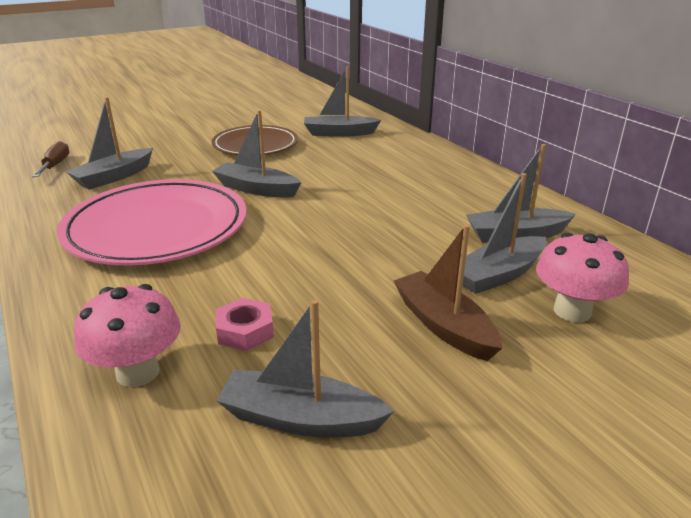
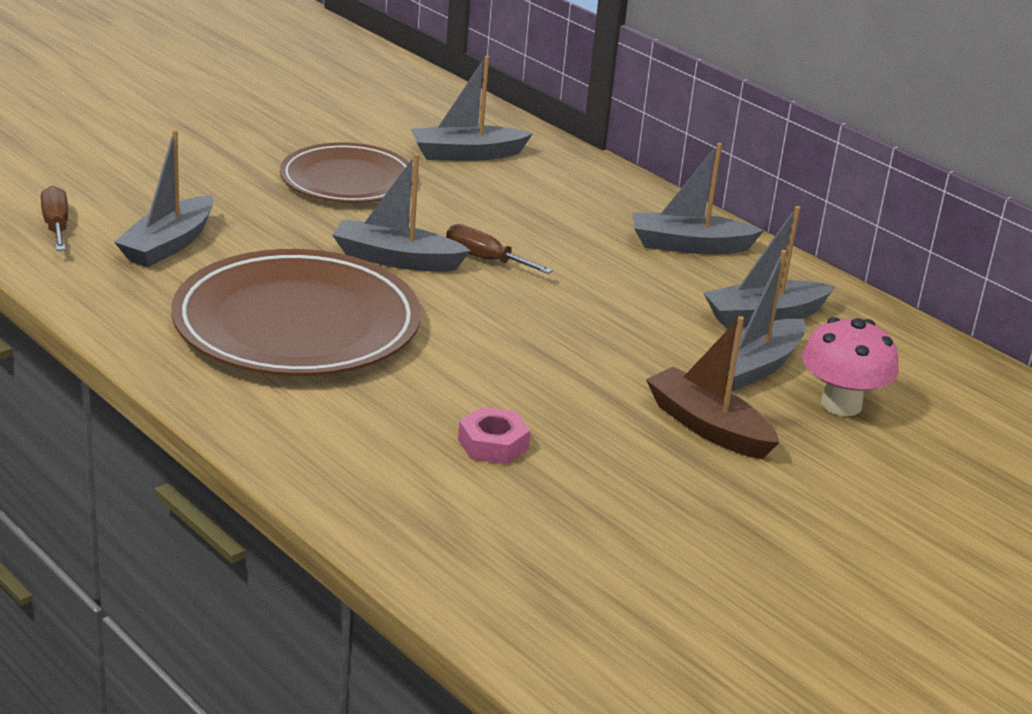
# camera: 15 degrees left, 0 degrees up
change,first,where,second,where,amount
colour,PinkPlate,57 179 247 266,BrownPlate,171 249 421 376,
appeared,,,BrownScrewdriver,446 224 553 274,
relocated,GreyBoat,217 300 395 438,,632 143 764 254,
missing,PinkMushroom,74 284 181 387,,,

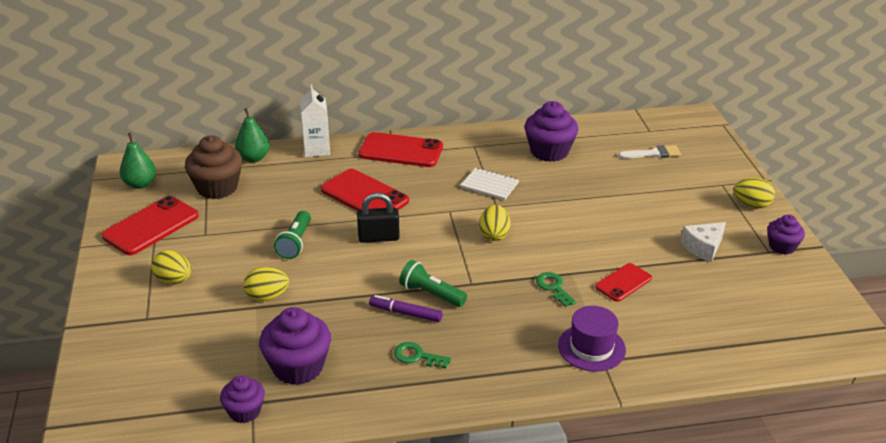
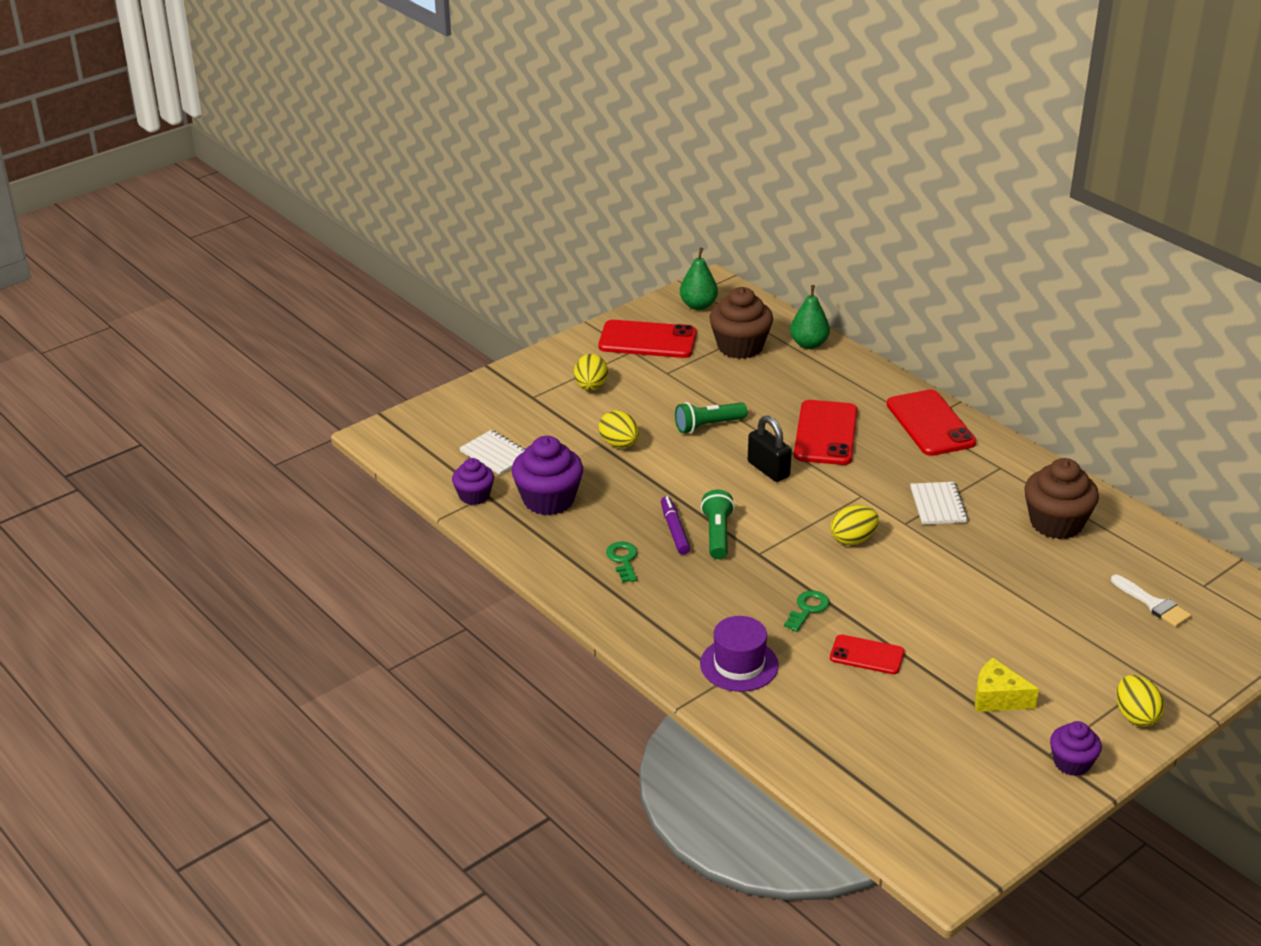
# camera: 60 degrees right, 0 degrees up
change,first,where,second,where,amount
appeared,,,WhiteNotebook,460 430 525 475,
colour,WhiteCheese,681 222 726 262,YellowCheese,975 658 1039 712,
colour,PurpleCupcake,525 101 578 162,BrownCupcake,1024 458 1099 539,
missing,WhiteCarton,300 84 330 157,,,

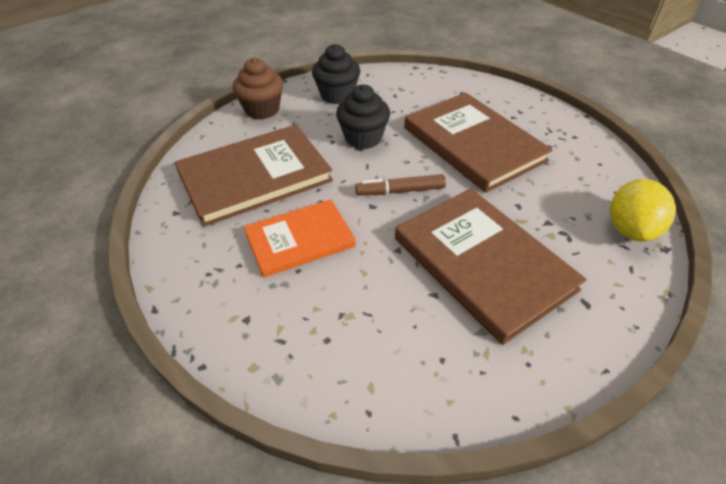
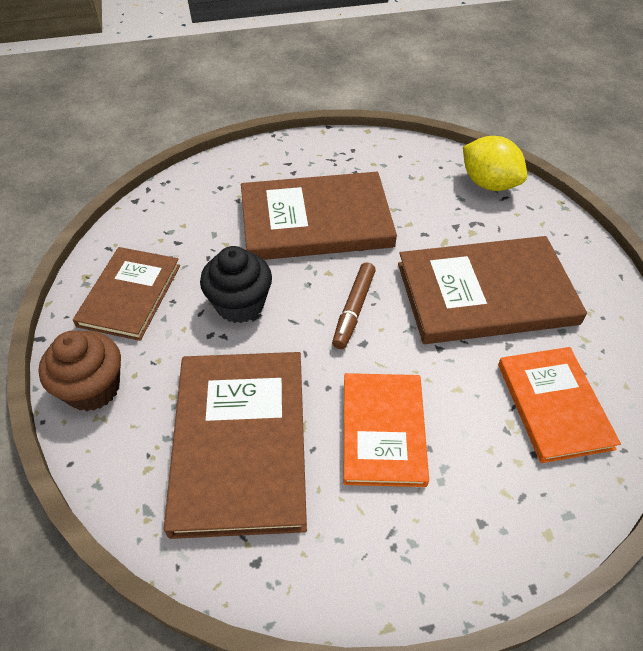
# camera: 65 degrees left, 5 degrees up
change,first,where,second,where,amount
exchanged,BlackCupcake,312 44 360 104,BrownBook,73 247 180 341,
appeared,,,OrangeBook,498 347 621 463,

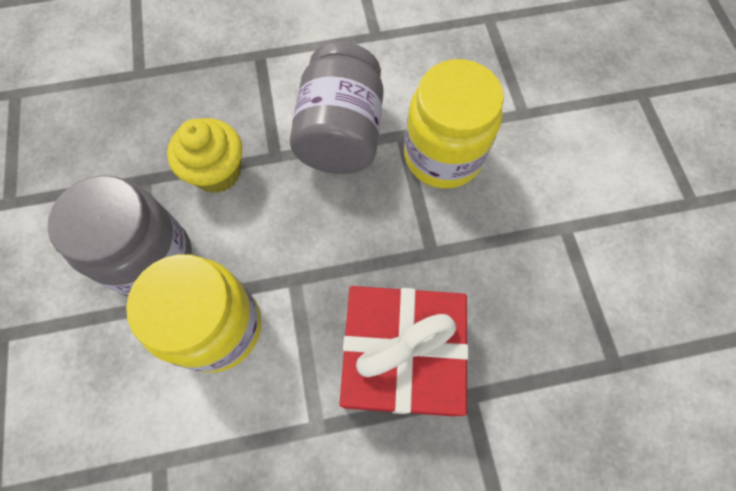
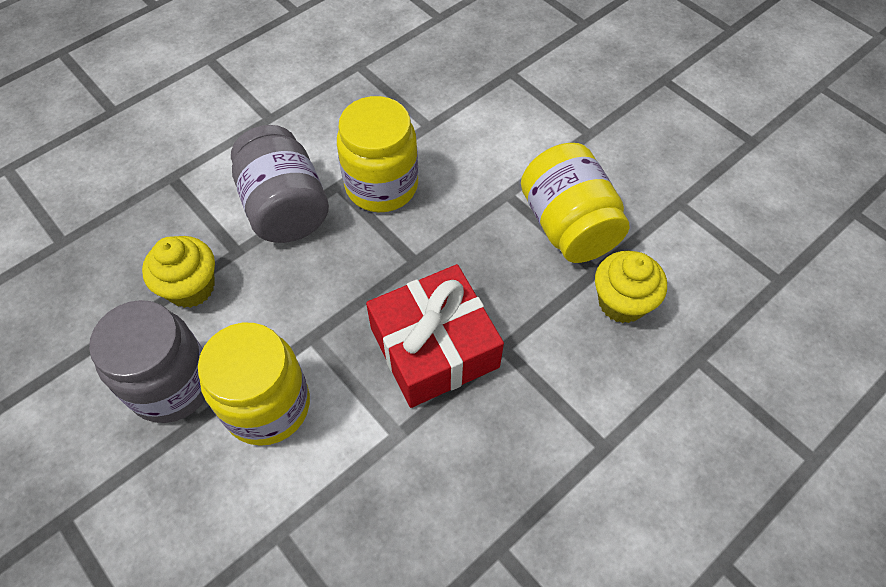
# camera: 30 degrees left, 10 degrees down
change,first,where,second,where,amount
appeared,,,YellowJar,521 143 630 263,
appeared,,,YellowCupcake,595 251 667 323,

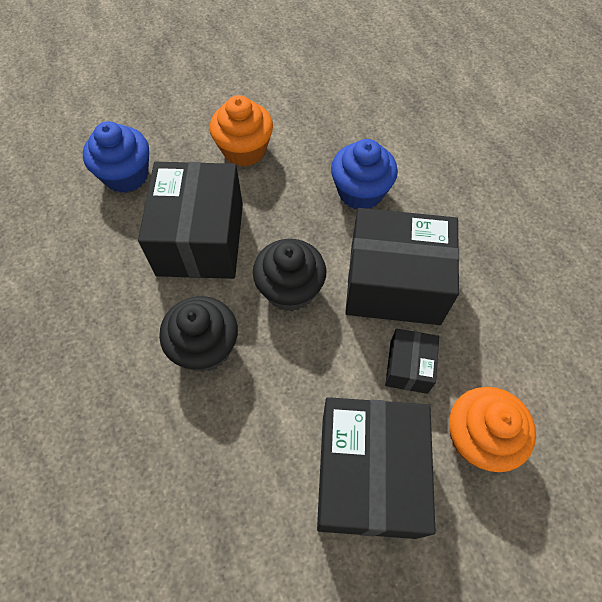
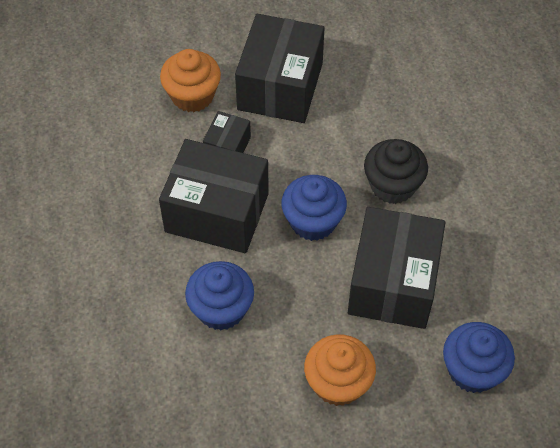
# camera: 170 degrees left, 5 degrees down
change,first,where,second,where,amount
colour,BlackCupcake,253 239 326 312,BlueCupcake,281 175 347 241,

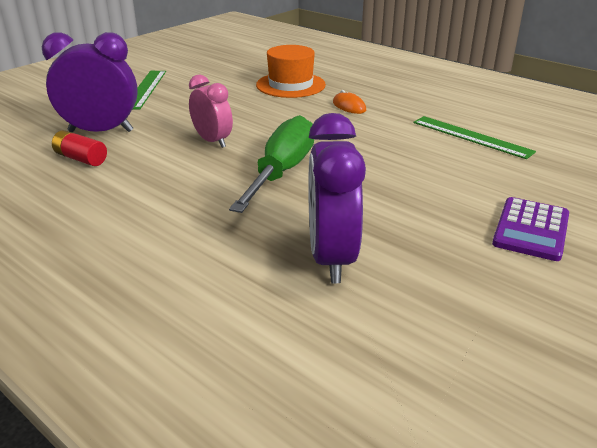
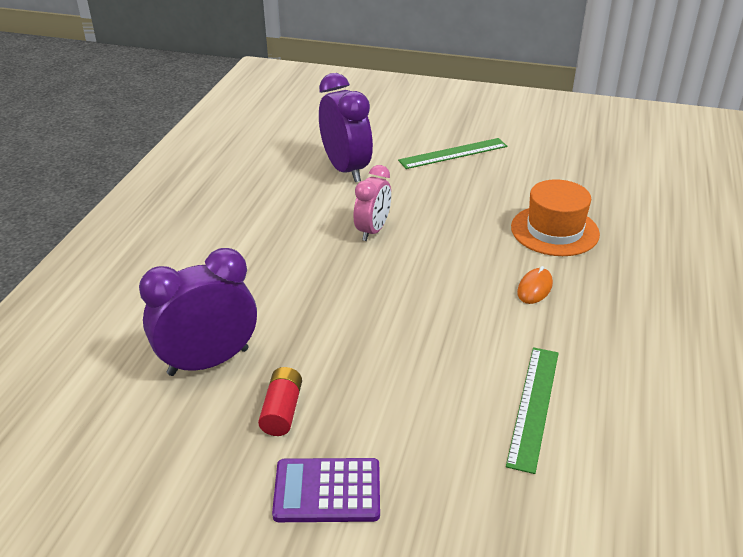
# camera: 65 degrees right, 5 degrees up
change,first,where,second,where,amount
relocated,RedBattery,52 130 107 166,,258 367 302 436,
missing,GreenScrewdriver,229 115 314 213,,,

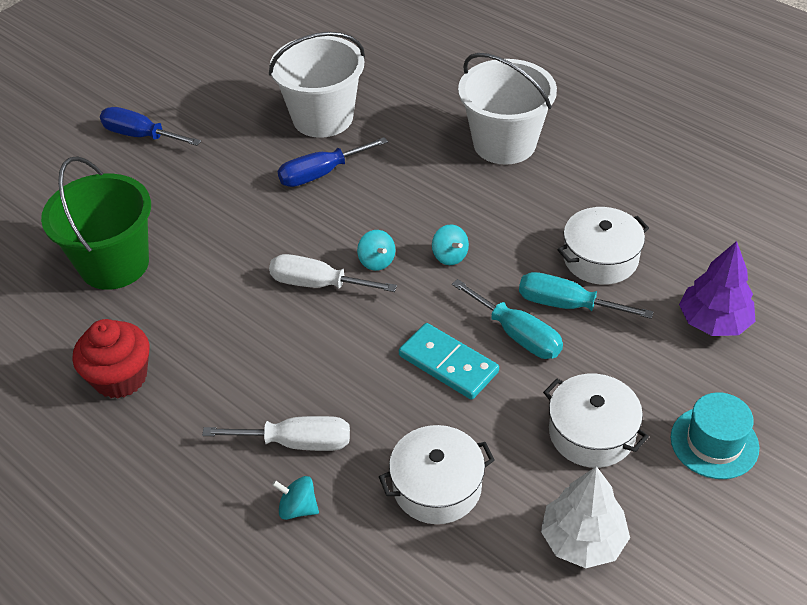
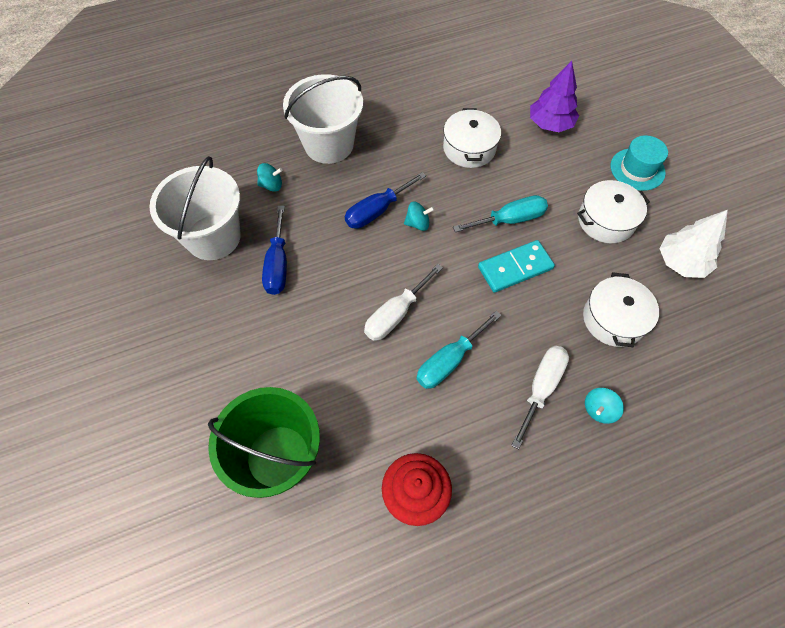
# camera: 65 degrees left, 15 degrees up
change,first,where,second,where,amount
relocated,TurquoiseSpinningTop,357 230 395 271,,257 163 283 192,
relocated,BlueScrewdriver,100 107 201 146,,345 172 426 229,
relocated,TurquoiseScrewdriver,519 272 654 319,,416 311 502 389,

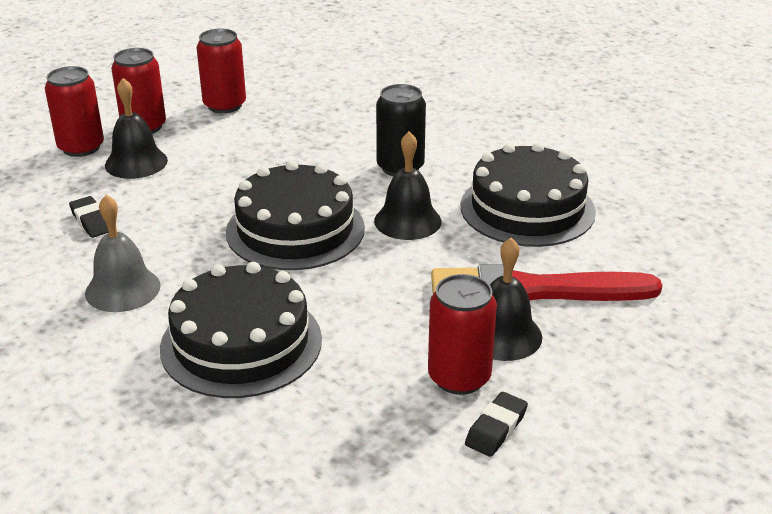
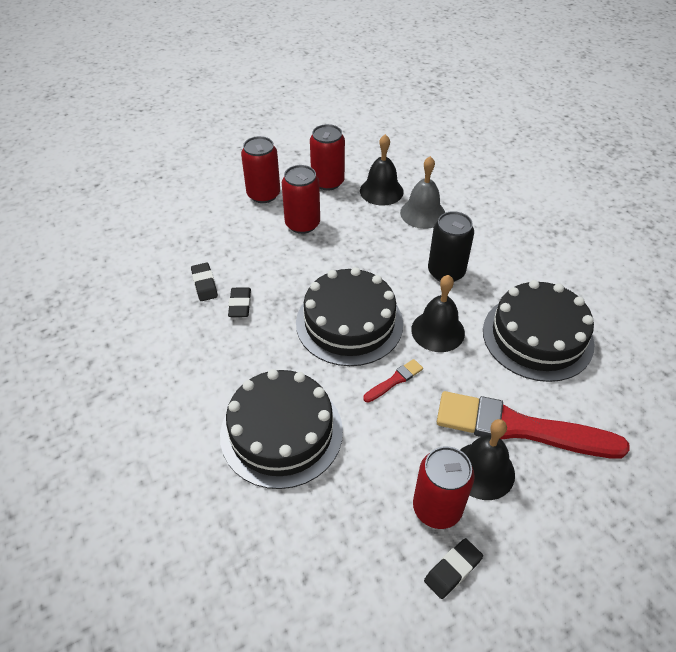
# camera: 15 degrees right, 15 degrees up
change,first,where,second,where,amount
appeared,,,BlackEraser,228 287 251 317,
relocated,RedCan,45 66 104 157,,282 165 320 234,
relocated,BlackBell,105 78 168 179,,360 134 404 206,
appeared,,,RedBrush,363 359 423 403,
relocated,GreyBell,85 195 161 312,,400 156 445 229,

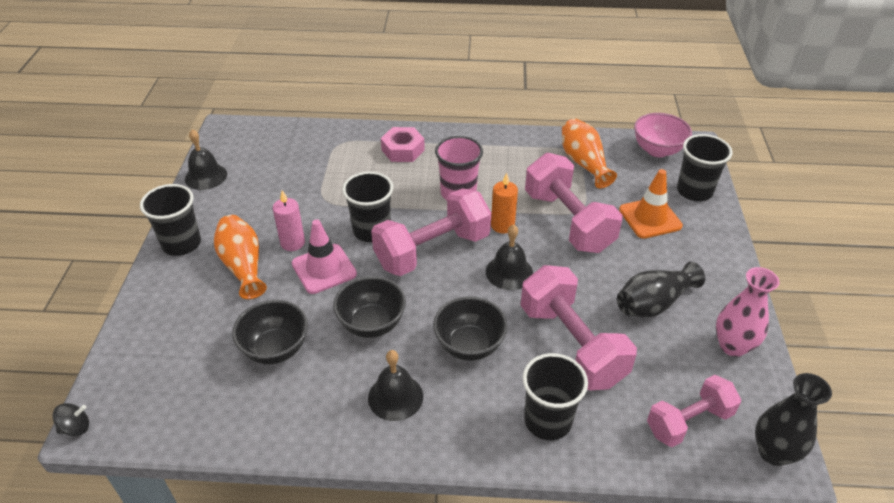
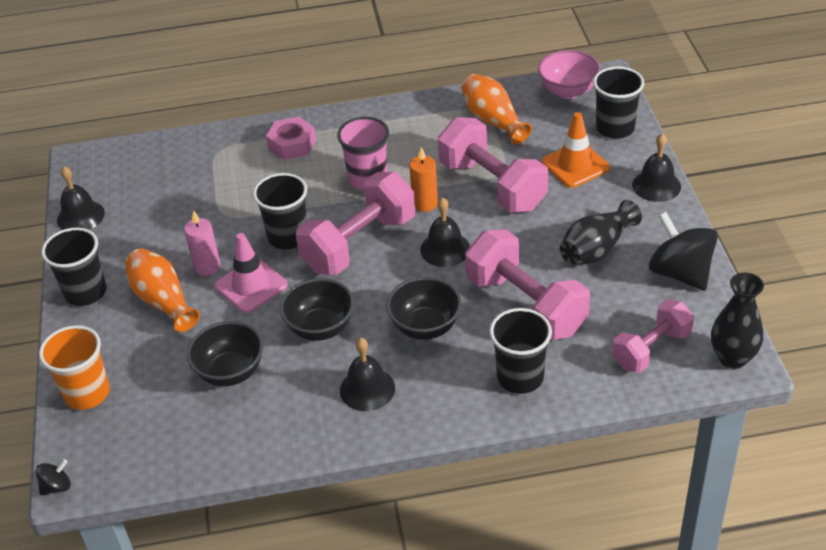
# camera: 10 degrees left, 0 degrees up
change,first,where,second,where,amount
appeared,,,OrangeCup,39 325 110 410,
appeared,,,BlackBell,632 133 681 202,
exchanged,PinkVase,716 267 780 357,BlackSpinningTop,649 212 718 291,

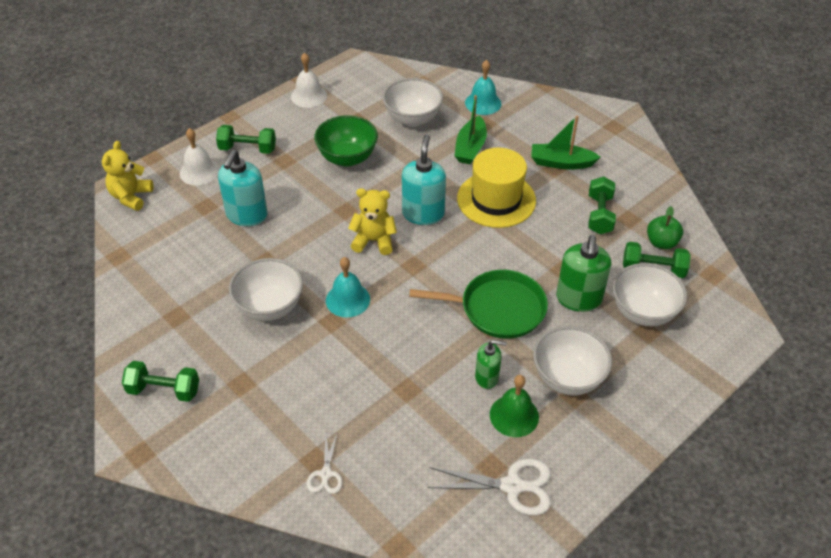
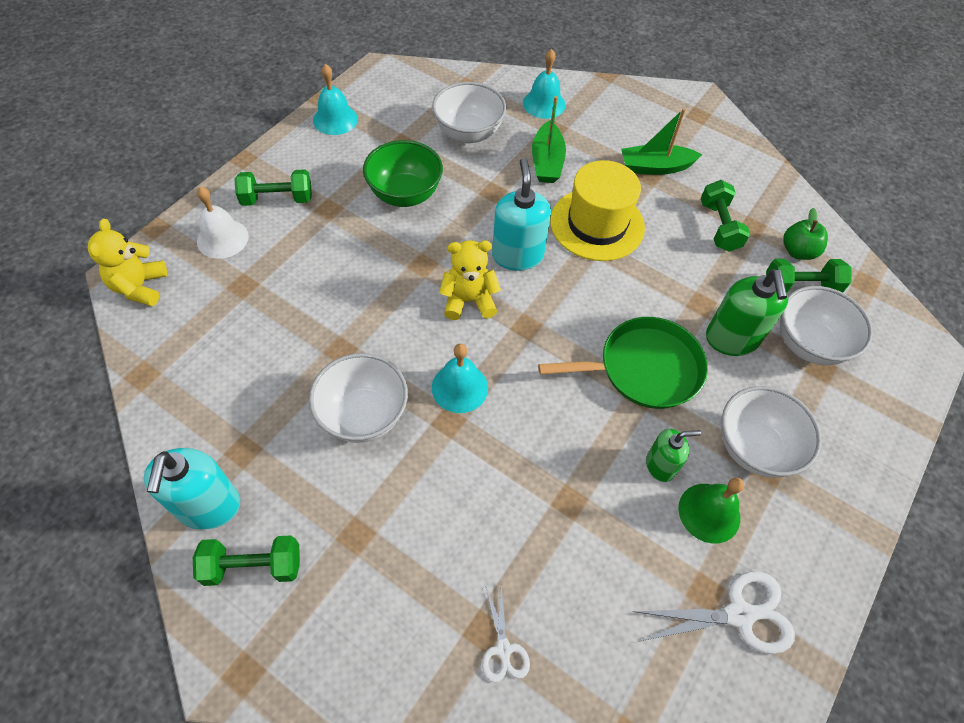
# camera: 15 degrees left, 10 degrees up
change,first,where,second,where,amount
relocated,TurquoiseSoapDispenser,218 150 268 226,,144 448 240 530,
colour,WhiteBell,291 53 327 108,TurquoiseBell,313 64 358 135,

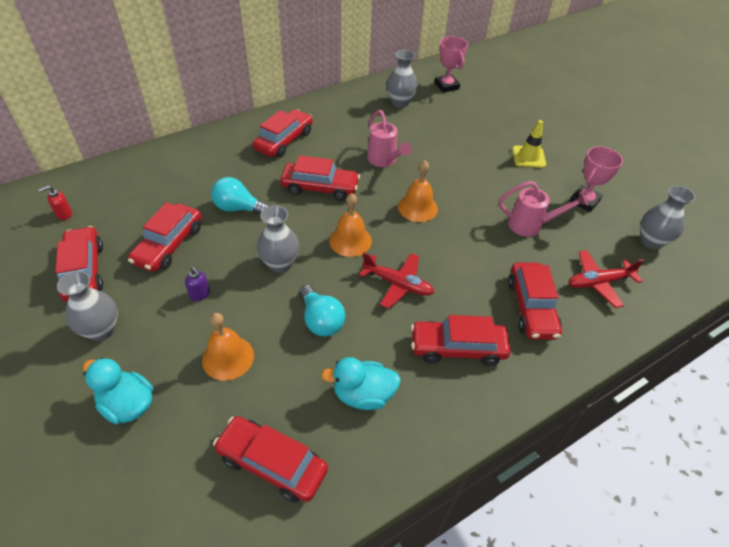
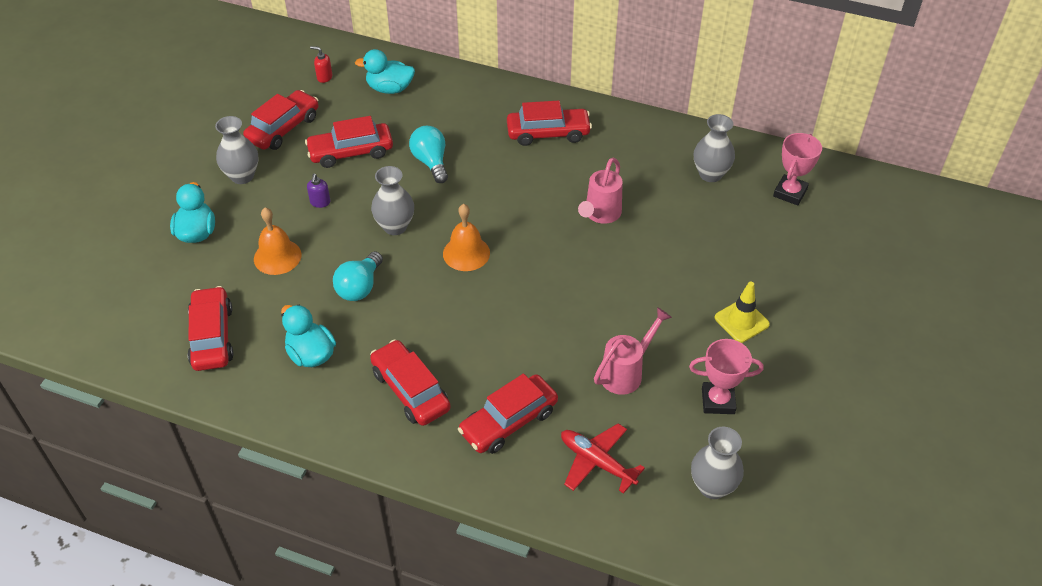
# camera: 55 degrees right, 0 degrees up
change,first,where,second,where,amount
appeared,,,TurquoiseDuck,355 49 415 94,
spun,PinkWateringCan,499 181 588 237,,594 307 672 395,105 degrees counterclockwise
missing,RedCar,281 155 360 201,,,
missing,RedPlane,359 253 434 309,,,
missing,OrangeBell,398 160 438 222,,,

